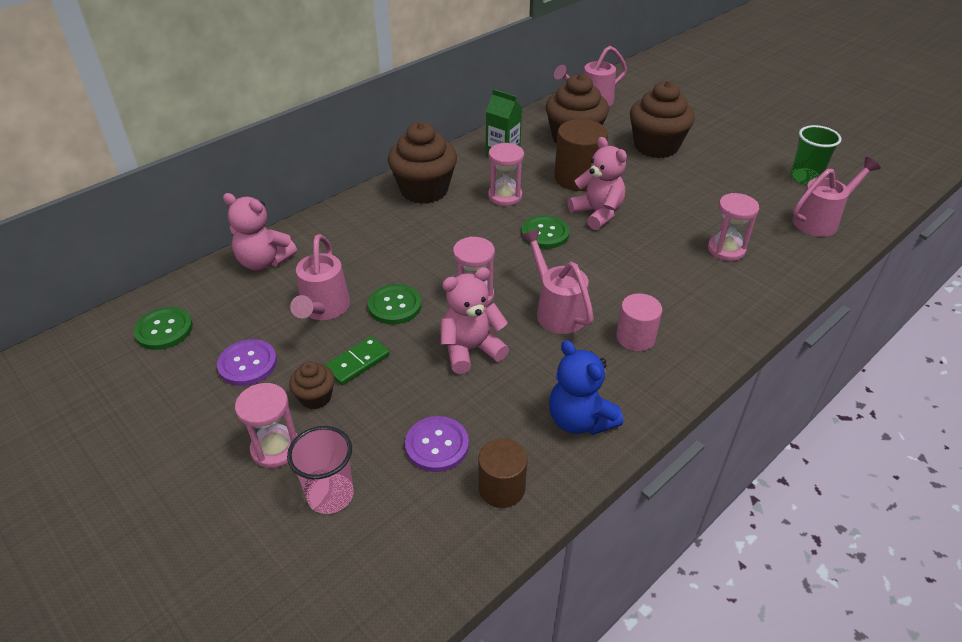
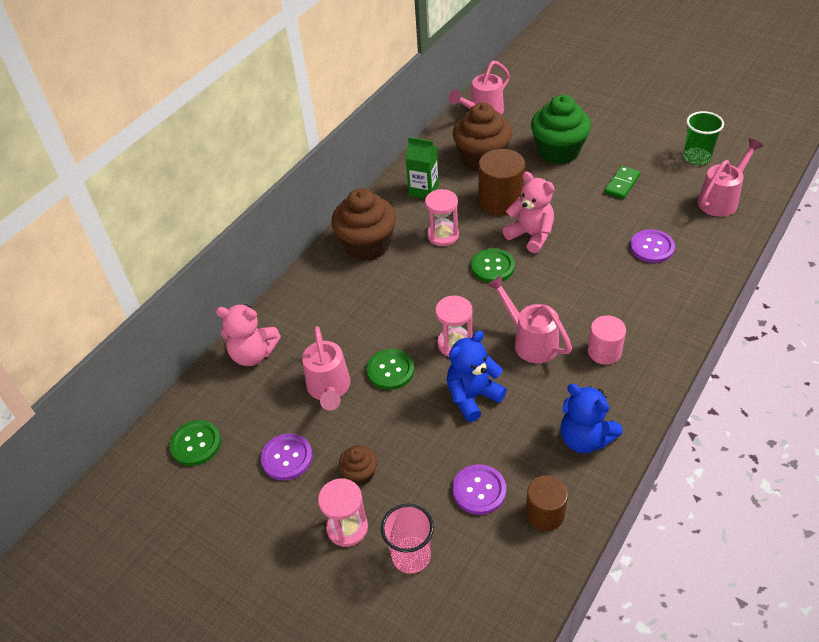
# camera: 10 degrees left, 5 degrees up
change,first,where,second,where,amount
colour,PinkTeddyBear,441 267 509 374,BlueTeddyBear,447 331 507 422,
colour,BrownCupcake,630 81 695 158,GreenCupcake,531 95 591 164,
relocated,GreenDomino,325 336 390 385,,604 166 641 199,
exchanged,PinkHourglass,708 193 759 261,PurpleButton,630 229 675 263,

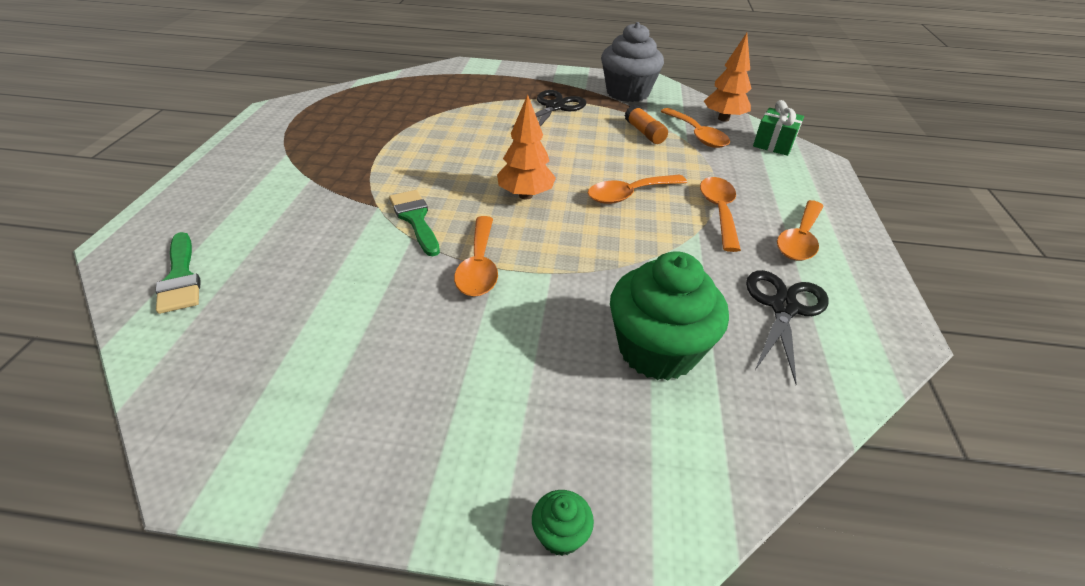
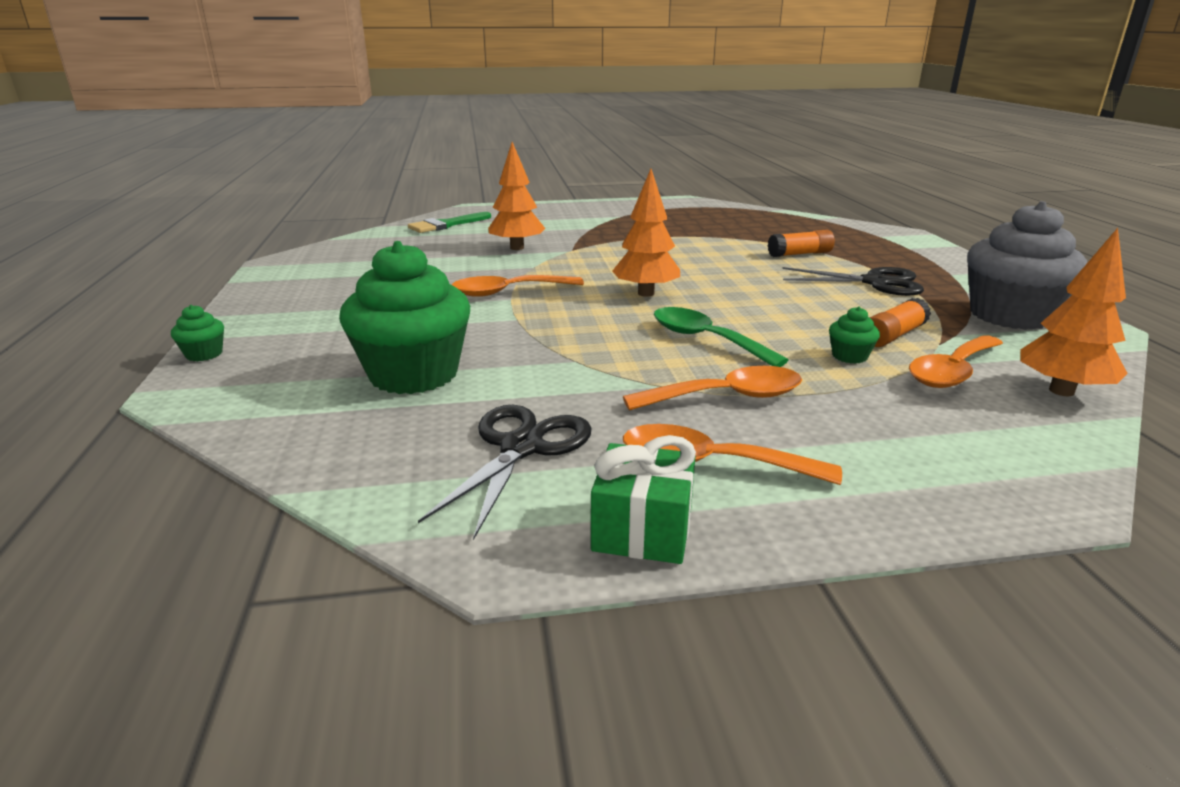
# camera: 75 degrees right, 15 degrees down
change,first,where,second,where,amount
spun,BlackScissors,746 270 829 384,,418 405 591 540,75 degrees counterclockwise
appeared,,,OrangeTree,488 142 545 250,
relocated,GreenGift,753 100 804 156,,591 435 696 564,
colour,OrangeSpoon,588 174 687 204,GreenSpoon,654 307 788 367,
appeared,,,OrangeGlueStick,768 230 835 257,
appeared,,,GreenCupcake,829 307 880 364,
missing,GreenBrush,389 190 440 256,,,

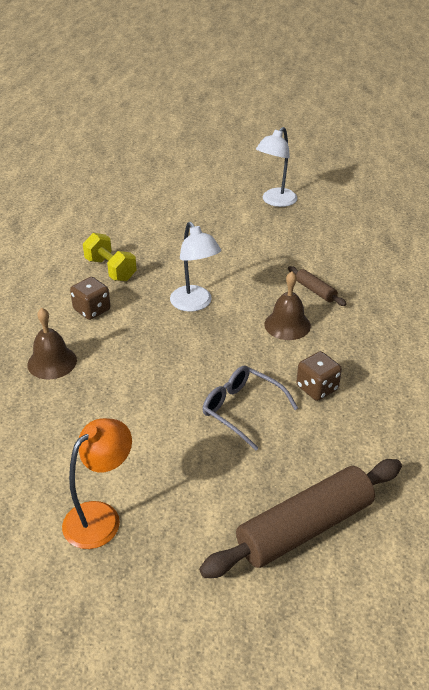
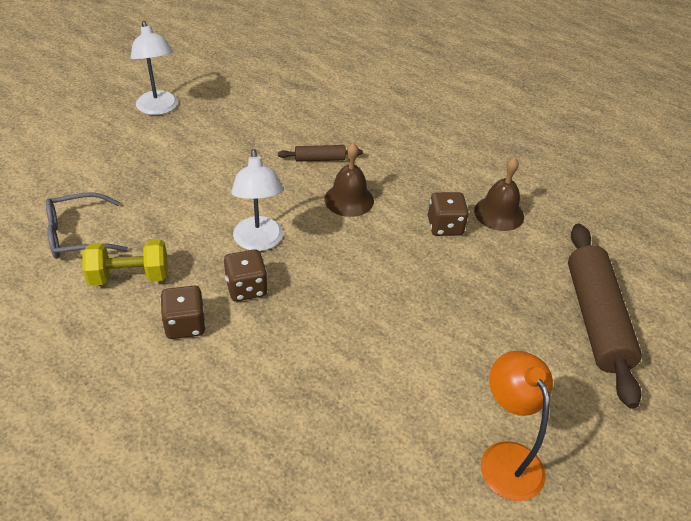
# camera: 60 degrees left, 5 degrees up
change,first,where,second,where,amount
relocated,GreyGlasses,202 366 298 451,,46 192 128 259,
appeared,,,BrownDice,224 249 268 301,
spun,WhiteLamp,170 222 221 312,,231 149 283 251,75 degrees clockwise
relocated,BrownBell,27 308 77 379,,474 157 524 231,

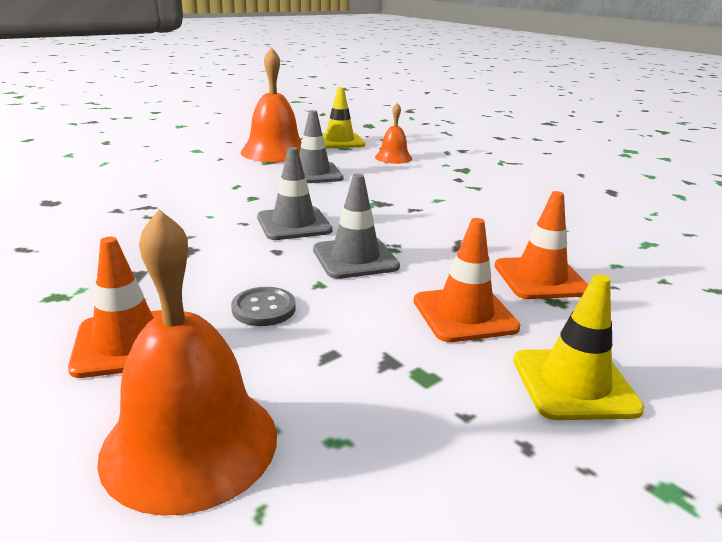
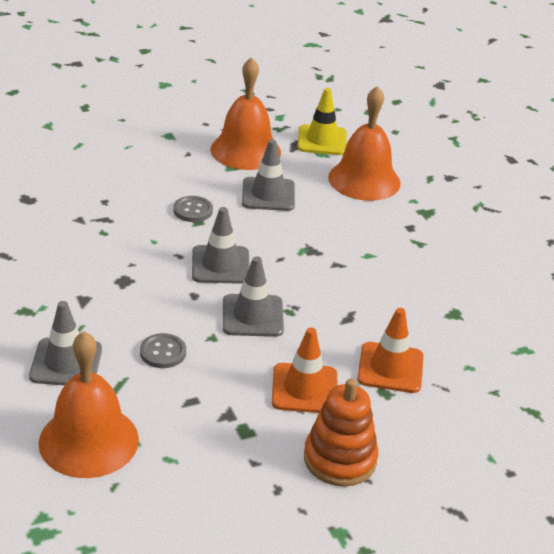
# camera: 15 degrees right, 10 degrees up
change,first,where,second,where,amount
colour,OrangeTrafficCone,68 237 162 378,GreyTrafficCone,29 301 102 385,
appeared,,,GreyButton,173 196 213 222,
exchanged,YellowTrafficCone,513 274 644 420,OrangeStackingToy,304 379 378 486,
size,OrangeBell,375 103 412 164,,328 86 401 201,x1.82

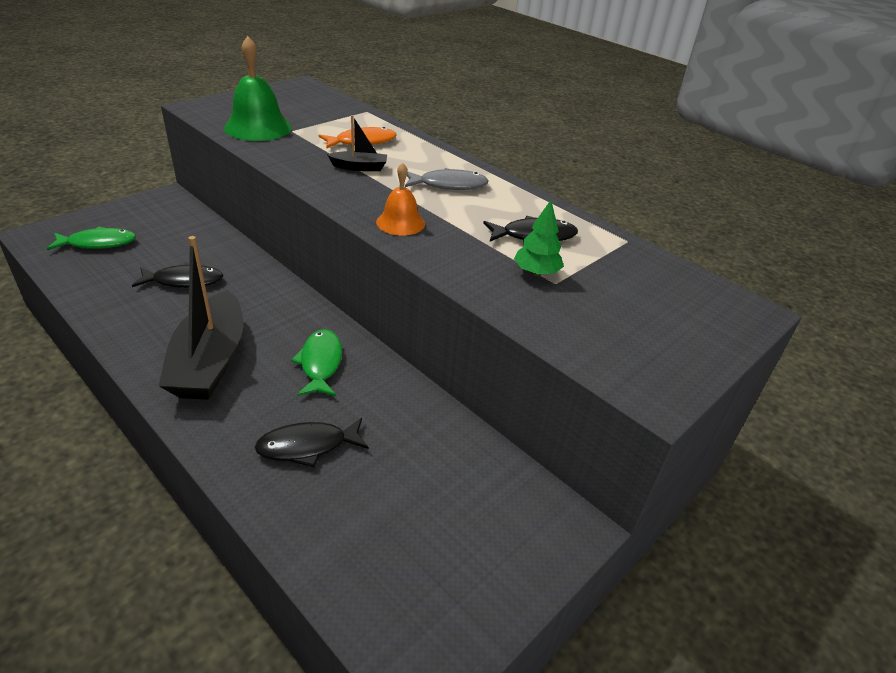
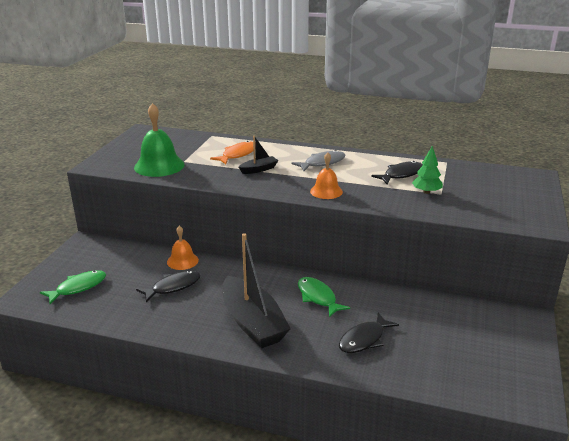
# camera: 25 degrees left, 10 degrees down
change,first,where,second,where,amount
appeared,,,OrangeBell,167 226 199 270,

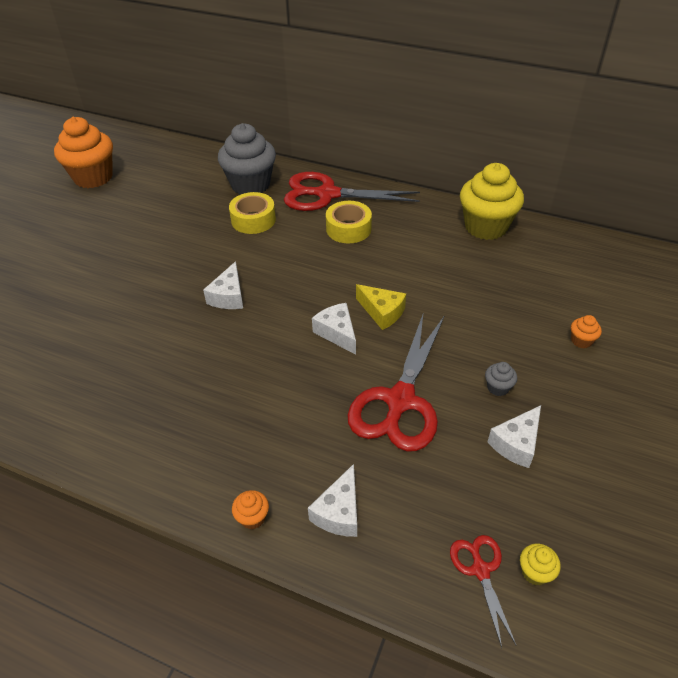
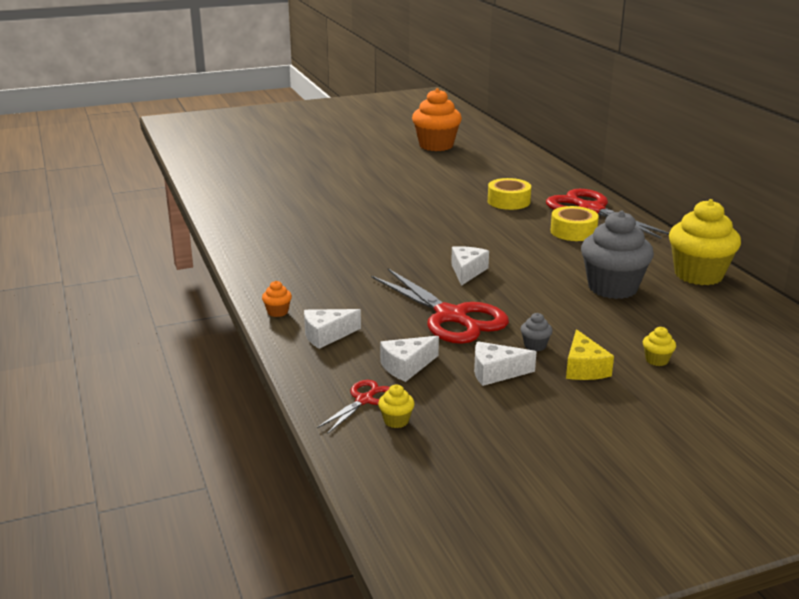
# camera: 45 degrees right, 20 degrees down
change,first,where,second,where,amount
spun,RedScissors,348 312 445 451,,371 269 509 344,105 degrees counterclockwise
relocated,WhiteCheese,203 261 243 309,,380 336 439 382,
relocated,YellowCheese,356 284 406 330,,566 329 614 380,
relocated,GreyCupcake,218 123 276 194,,581 210 654 299,
colour,OrangeCupcake,571 315 602 348,YellowCupcake,643 327 676 366,

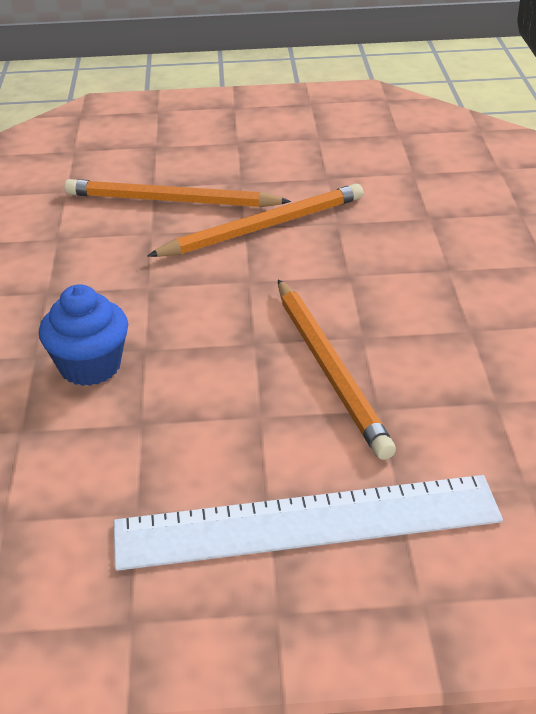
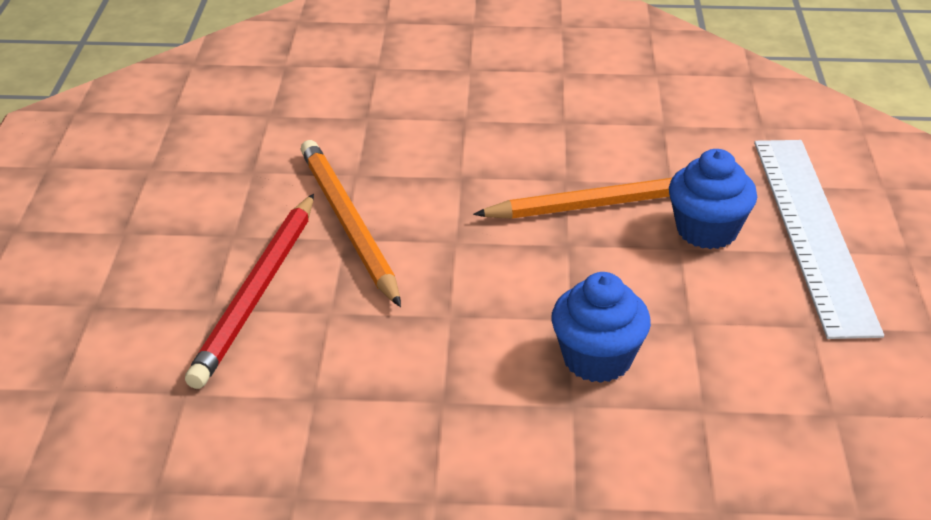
# camera: 85 degrees left, 0 degrees up
change,first,where,second,where,amount
colour,OrangePencil,64 179 291 207,RedPencil,185 194 314 389,
appeared,,,BlueCupcake,669 149 757 249,

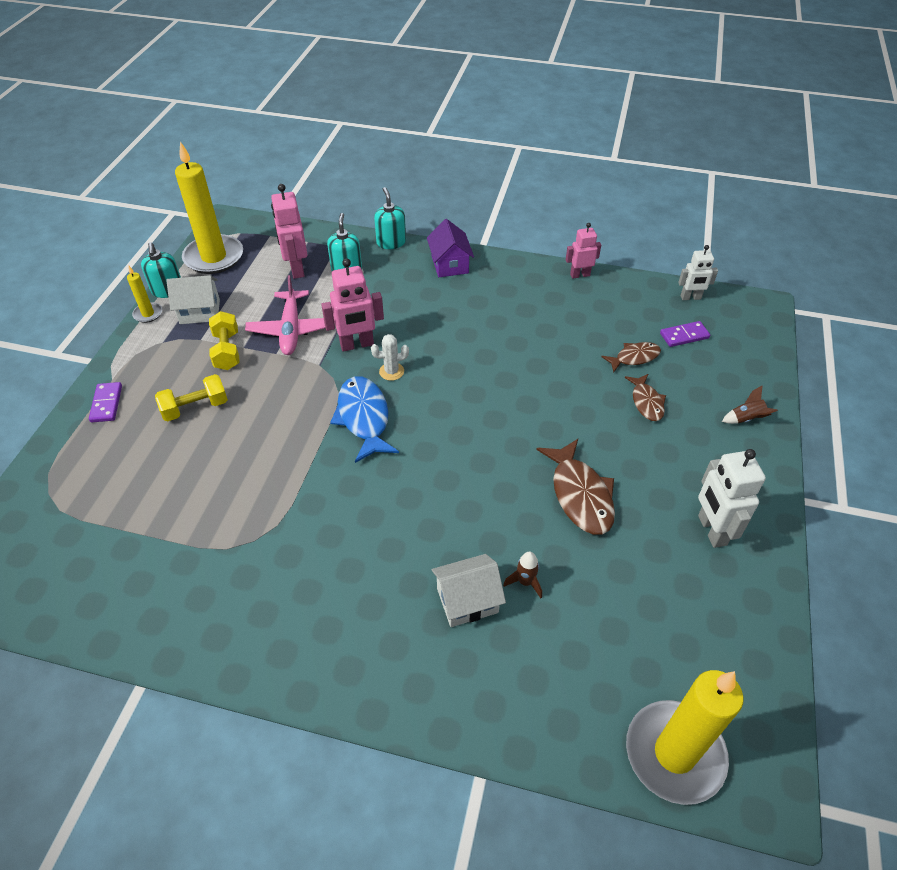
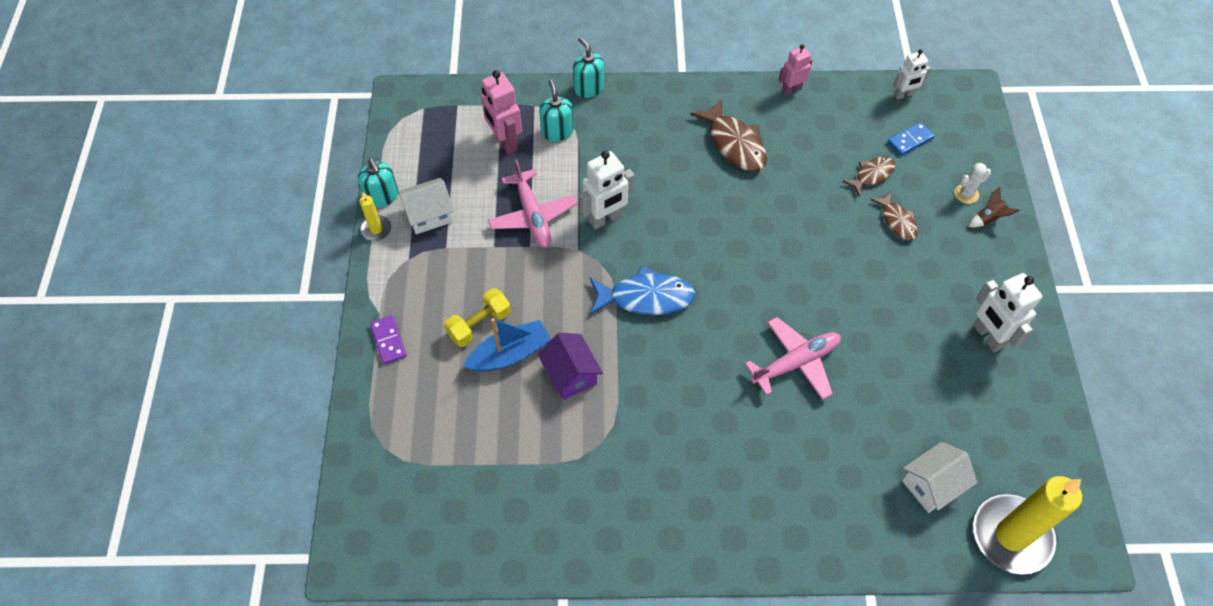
# camera: 15 degrees left, 10 degrees up
change,first,where,second,where,amount
appeared,,,BlueBoat,463 318 551 372,
relocated,PurpleHouse,427 219 474 277,,538 333 603 400,
colour,PinkRobot,321 258 384 352,WhiteRobot,579 151 634 230,
spun,BlueFish,330 376 399 463,,590 265 695 315,120 degrees clockwise
relocated,BrownFish,536 439 615 535,,690 98 767 172,
appeared,,,PinkPlane,745 317 841 400,
colour,PurpleDomino,660 321 710 347,BlueDomino,887 122 935 156,
relocated,WhiteHouse,432 554 506 627,,902 442 977 513,
relocated,WhiteCactus,371 334 409 381,,955 163 991 204,
missing,YellowCandle,175 142 243 274,,,
missing,YellowDumbbell,209 311 240 370,,,
missing,BrownRocket,503 551 542 598,,,

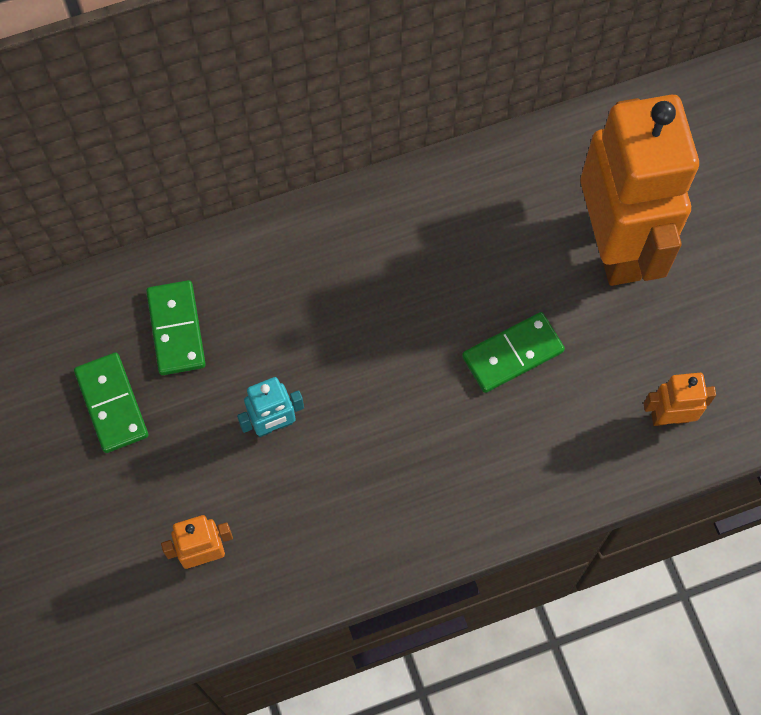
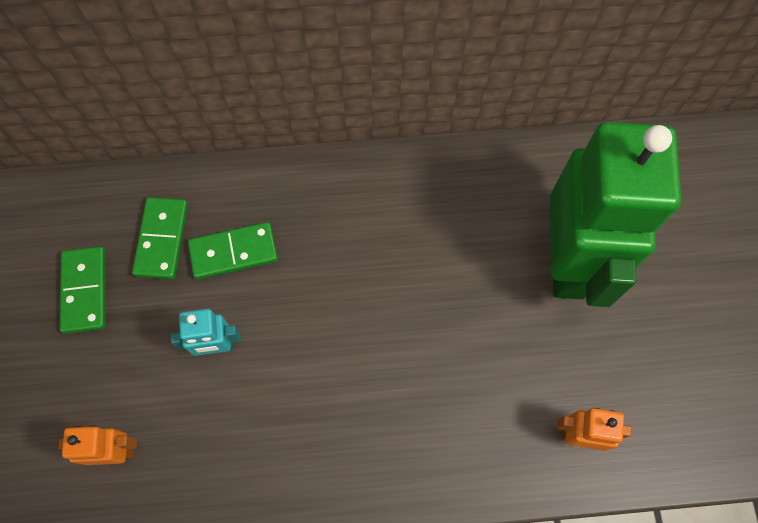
# camera: 15 degrees right, 0 degrees up
change,first,where,second,where,amount
relocated,GreenDomino,462 312 565 393,,188 222 278 279,
colour,OrangeRobot,580 95 699 286,GreenRobot,550 122 681 307,

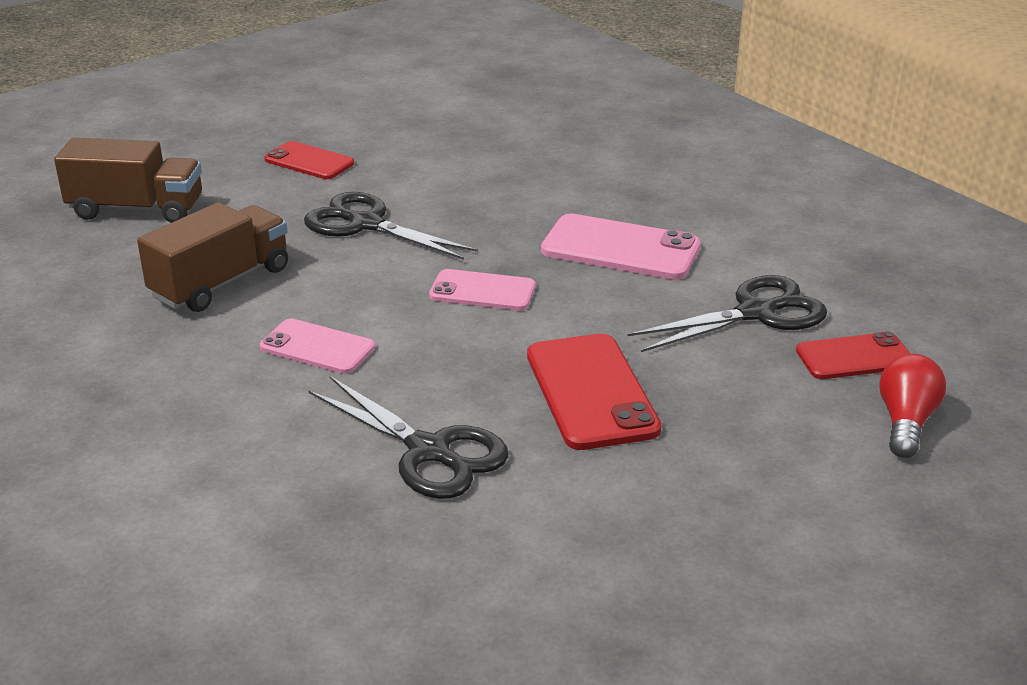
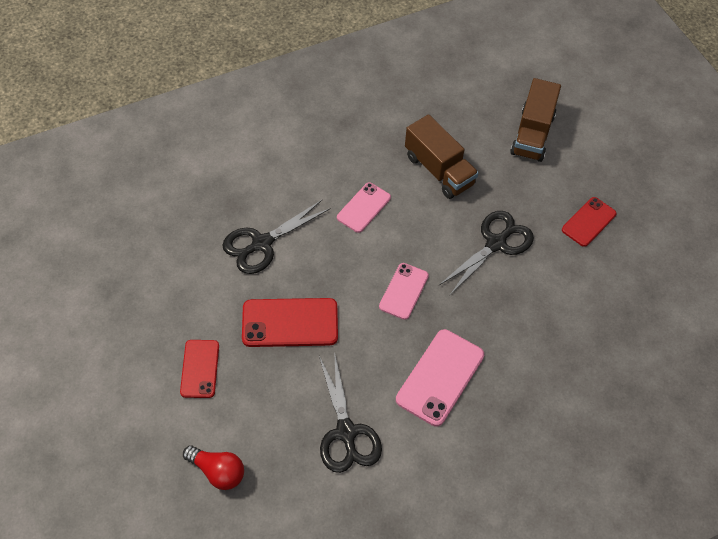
# camera: 100 degrees right, 25 degrees up
change,first,where,second,where,amount
relocated,RedPhone,796 332 911 379,,180 340 219 398,

